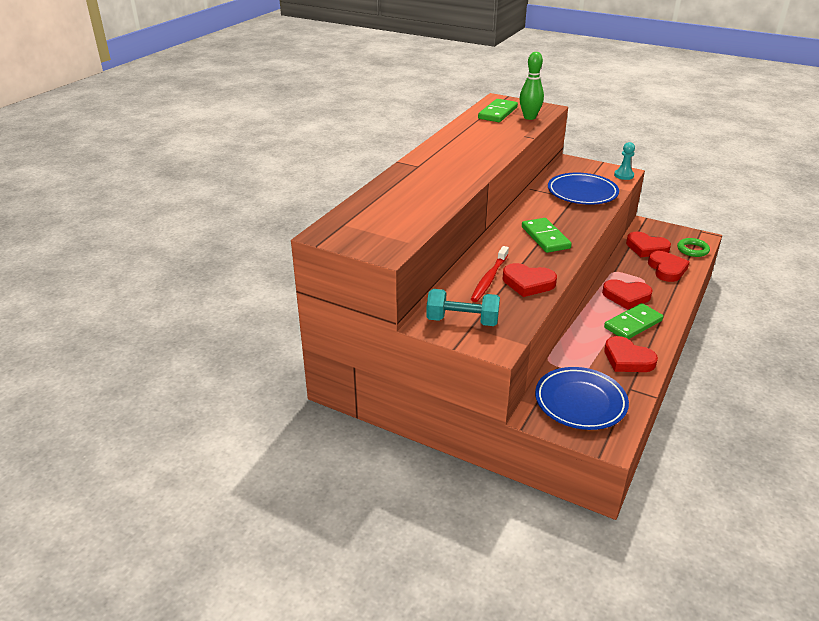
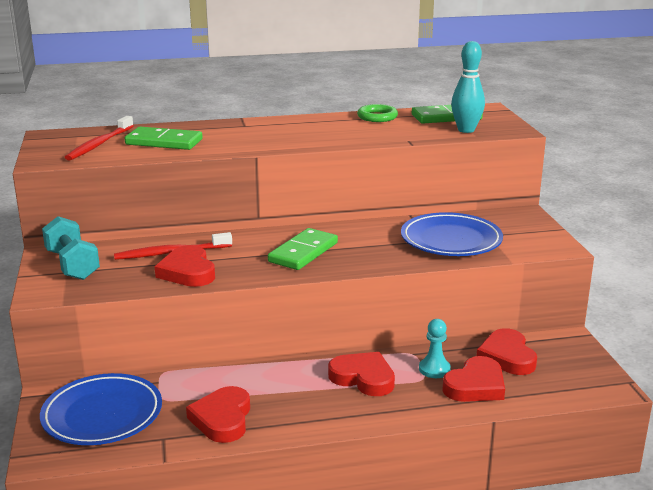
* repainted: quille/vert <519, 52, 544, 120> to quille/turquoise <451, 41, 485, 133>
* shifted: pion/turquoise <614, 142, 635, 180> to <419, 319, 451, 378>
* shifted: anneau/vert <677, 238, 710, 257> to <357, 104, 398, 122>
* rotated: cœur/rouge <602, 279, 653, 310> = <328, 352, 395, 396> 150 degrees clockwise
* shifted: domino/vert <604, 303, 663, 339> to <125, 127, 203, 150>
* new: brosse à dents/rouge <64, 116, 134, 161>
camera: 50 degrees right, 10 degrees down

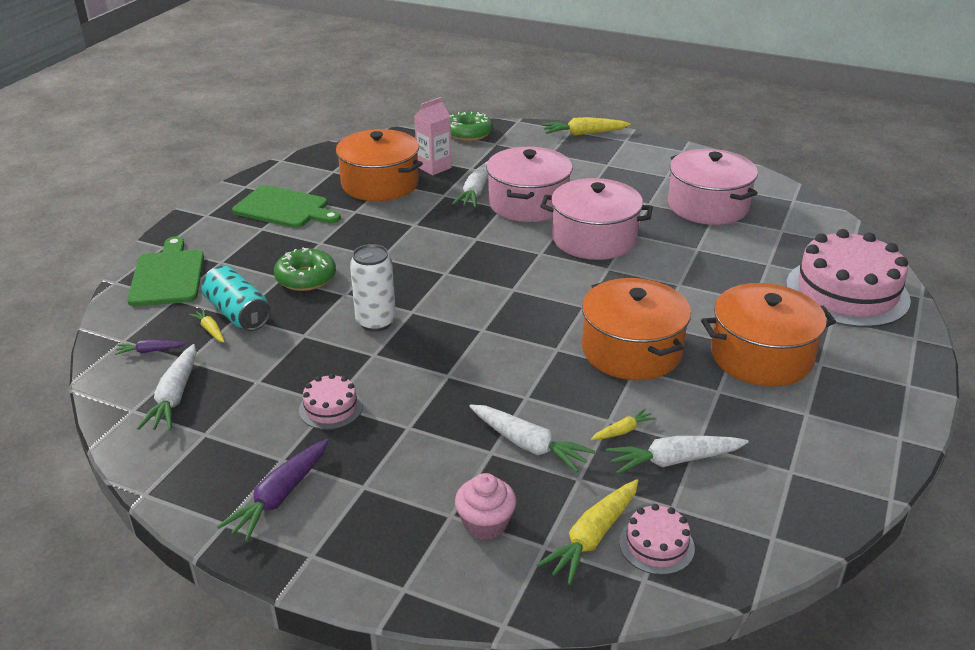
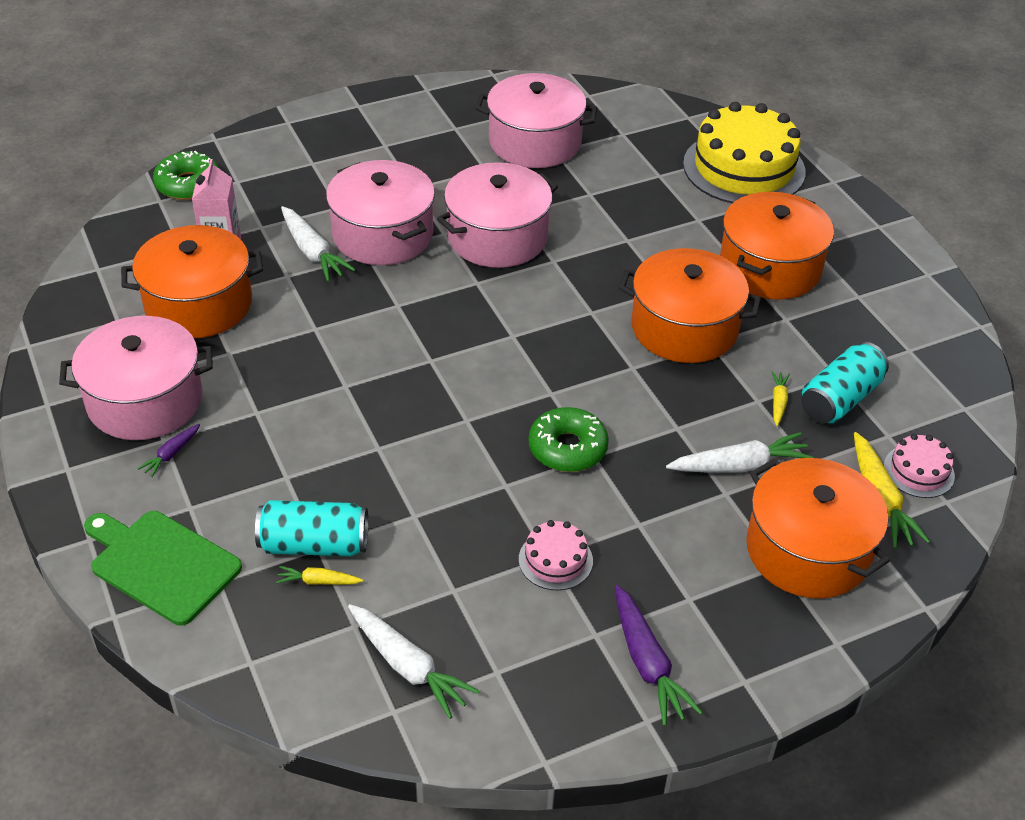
* gone: carotte/jaune <542, 117, 631, 136>
* swapped: planche à découper/vert <232, 185, 341, 228> to marmite/rose <59, 316, 213, 440>
* repainted: gâteau/rose <786, 229, 911, 328> to gâteau/jaune <683, 102, 806, 203>
* gone: canette/blanc <350, 244, 396, 332>
* shifted: beignet/vert <274, 248, 336, 291> to <529, 407, 609, 472>
* shifted: carotte/violet <115, 340, 185, 355> to <137, 424, 200, 477>
* swapped: carotte/blanc <606, 436, 749, 474> to canette/turquoise <801, 342, 889, 423>
* swapped: muffin/rose <455, 473, 516, 540> to marmite/orange <746, 458, 890, 599>
camera: 50 degrees left, 10 degrees up

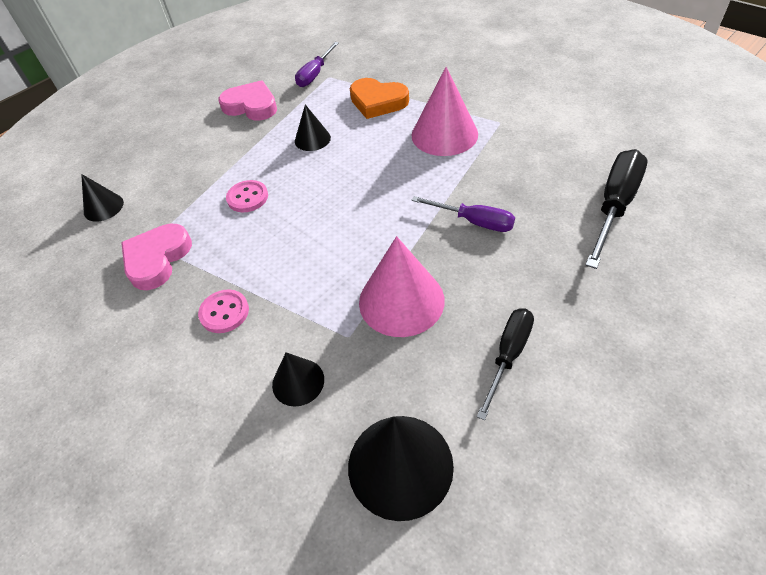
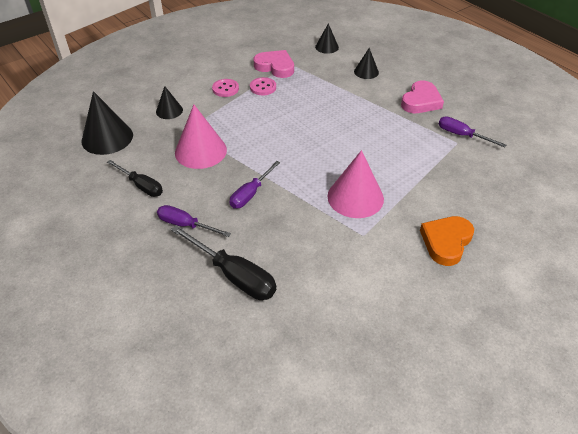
* shifted: cœur/orange <350, 78, 409, 119> to <420, 216, 474, 266>
* shifted: cône/noir <295, 104, 331, 151> to <354, 48, 379, 79>
* shifted: bouton/rose <226, 180, 268, 212> to <250, 77, 276, 95>
* new: tournevis/violet <157, 205, 231, 237>
camera: 95 degrees right, 5 degrees down

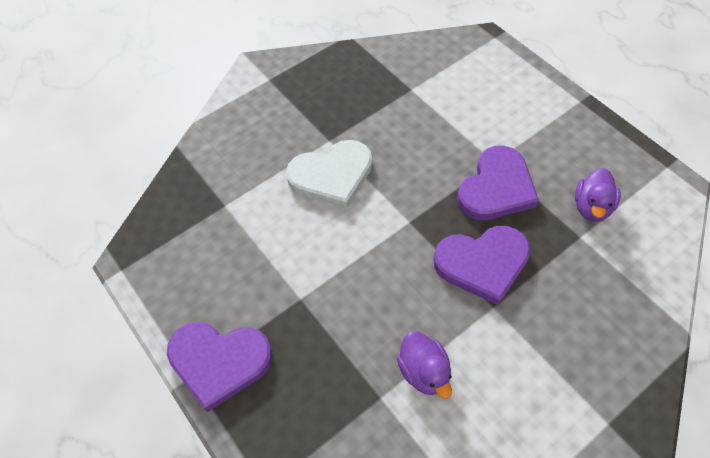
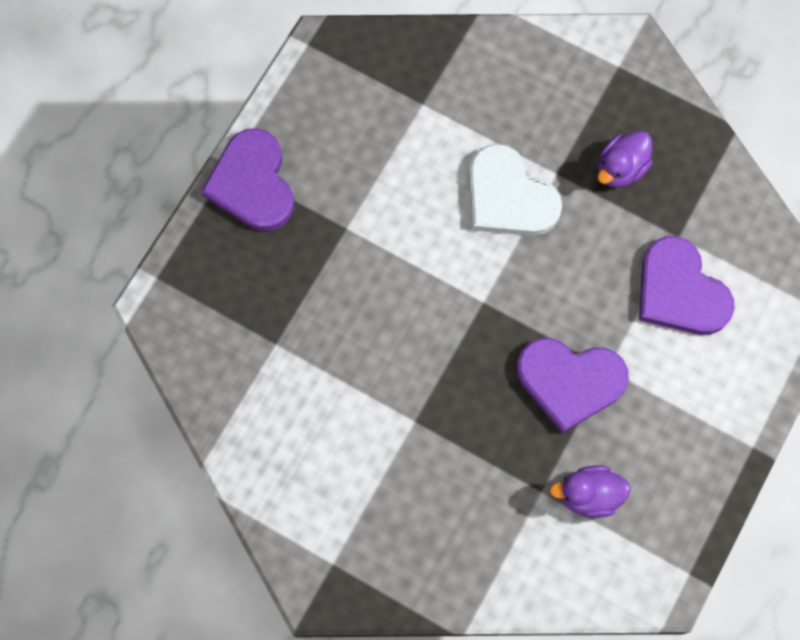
* shifted: cœur/violet <433, 226, 531, 305> to <639, 236, 735, 335>
* shifted: canard/violet <397, 331, 452, 399> to <598, 131, 653, 188>
camera: 65 degrees right, 15 degrees up

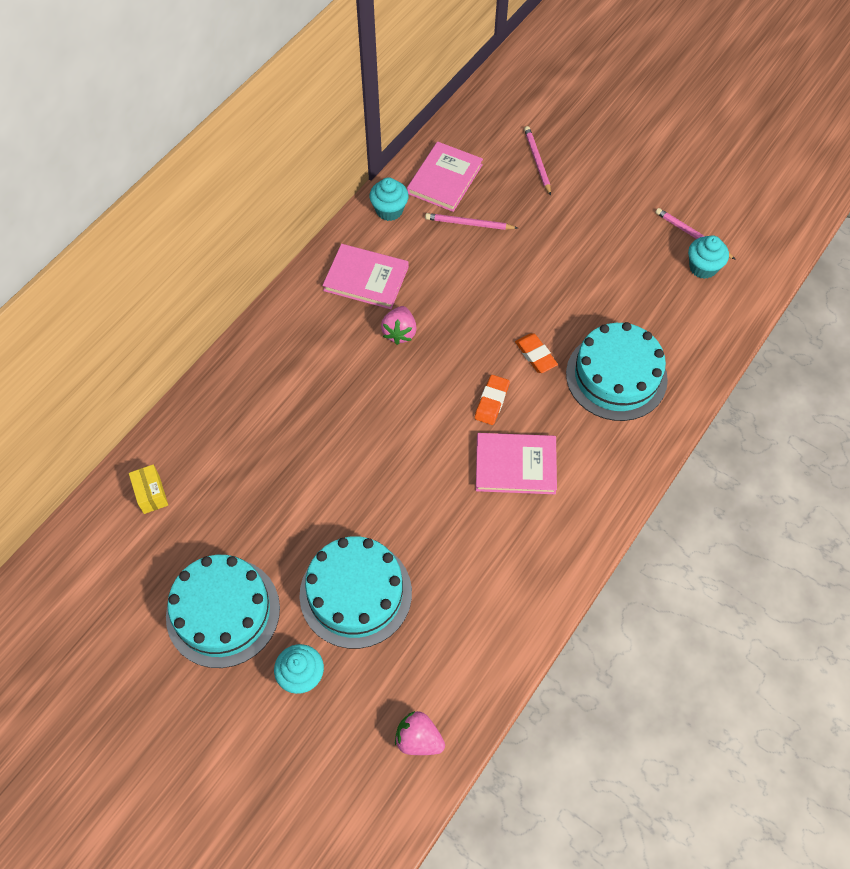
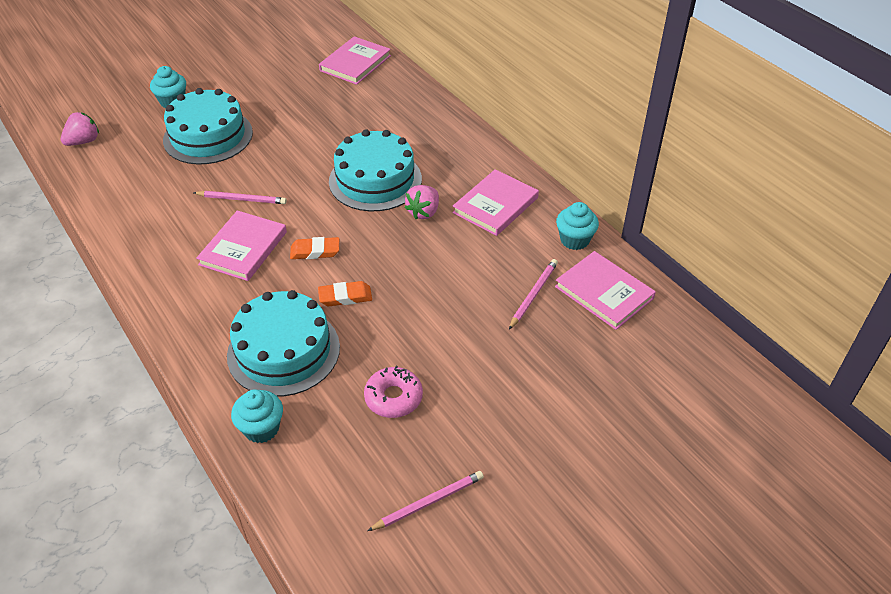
* shifted: crayon/rose <524, 126, 551, 196> to <194, 191, 287, 204>
* shifted: muffin/turquoise <688, 235, 729, 279> to <231, 389, 283, 443>
* rotated: fraise/rose <381, 306, 417, 345> = <404, 185, 439, 219> 90 degrees counterclockwise
* rotated: gomme/orange <475, 375, 510, 425> = <290, 237, 339, 259> 45 degrees counterclockwise
* swapped: boîte/jaune <129, 465, 168, 514> to livre/rose <319, 36, 391, 85>
* shifted: gâteau/turquoise <166, 555, 280, 668> to <329, 129, 422, 211>
* new: beignet/rose <364, 366, 423, 418>
camera: 110 degrees right, 15 degrees down

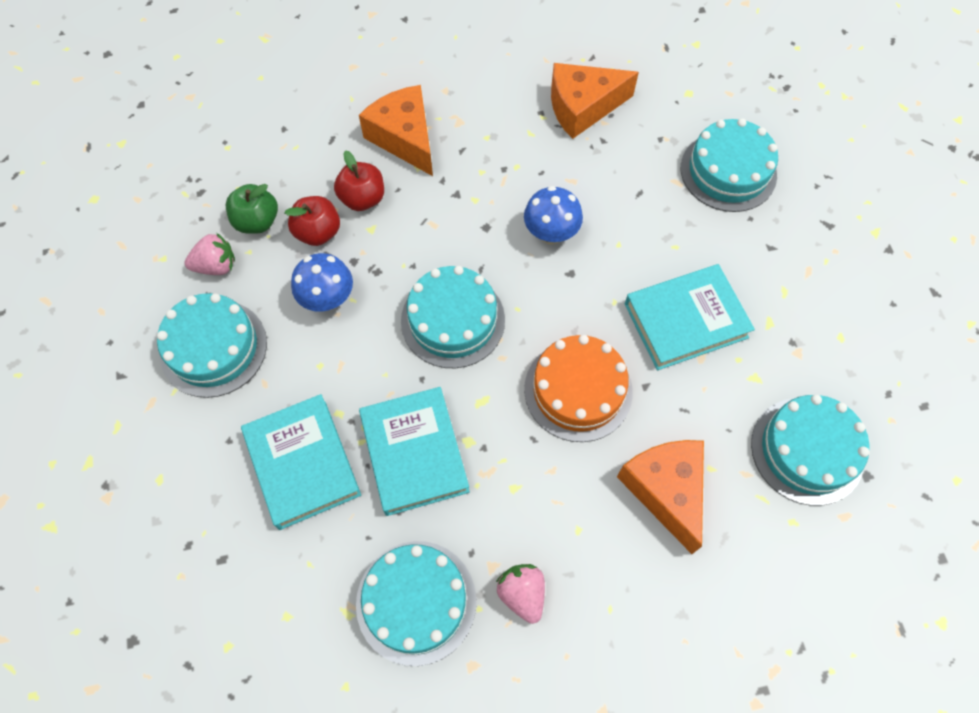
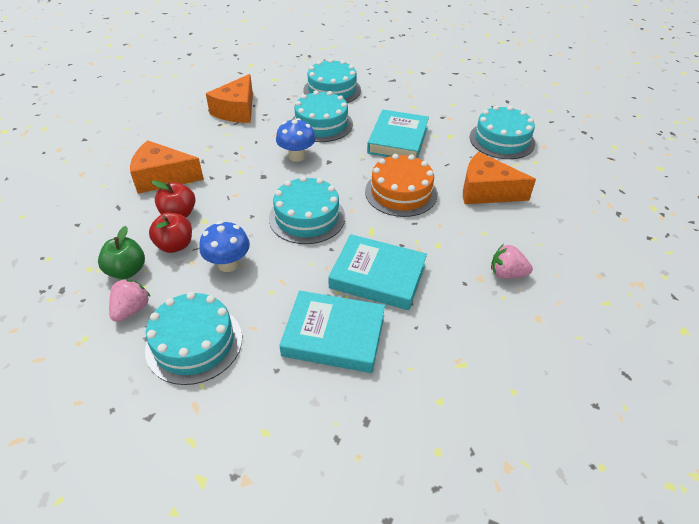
* shifted: gâteau/turquoise <356, 541, 476, 666> to <292, 90, 353, 142>
camera: 55 degrees left, 20 degrees down

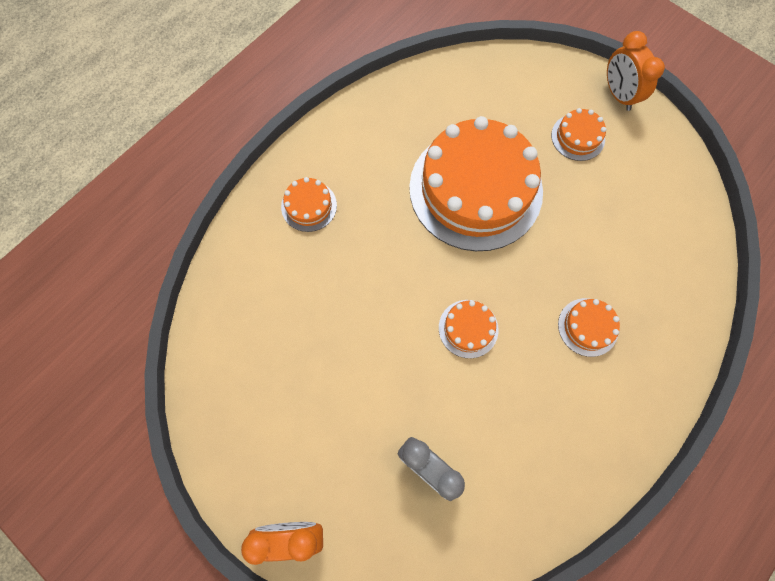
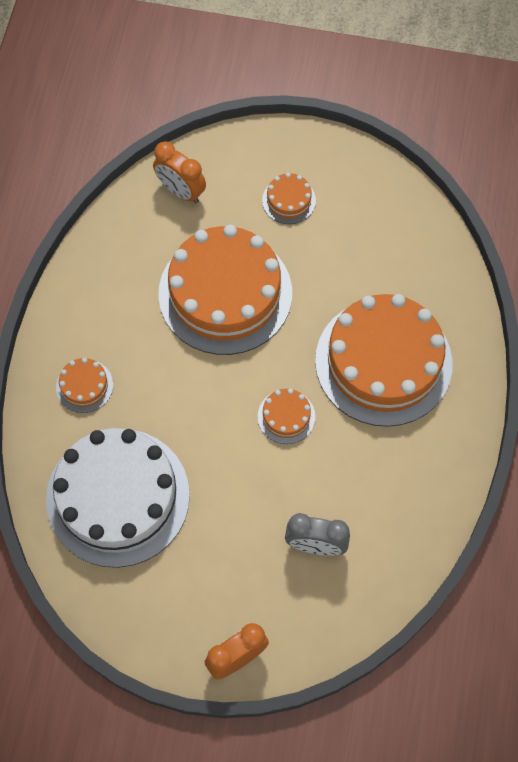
* shifted: réveil/orange <607, 31, 665, 111> to <153, 141, 206, 203>
* scaled: gâteau/orange <558, 298, 620, 357> = <315, 294, 452, 427> x2.41
* new: gâteau/blanc <46, 428, 190, 568>
camera: 30 degrees left, 5 degrees down

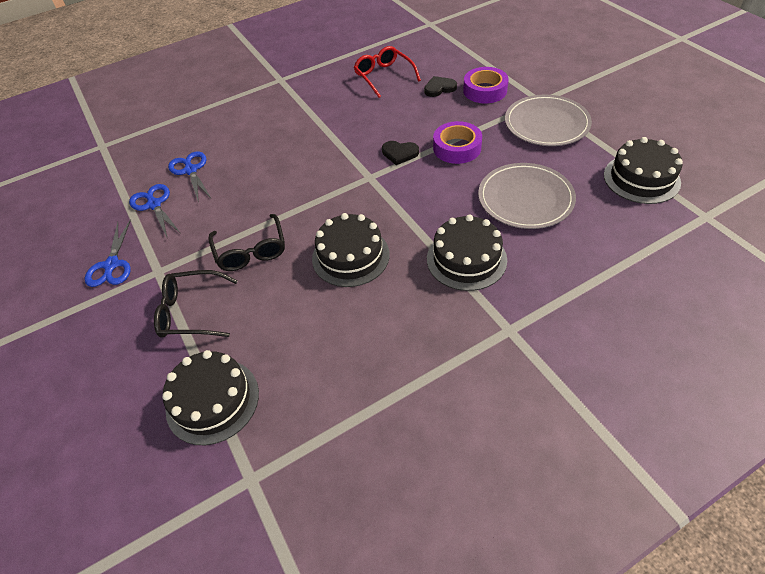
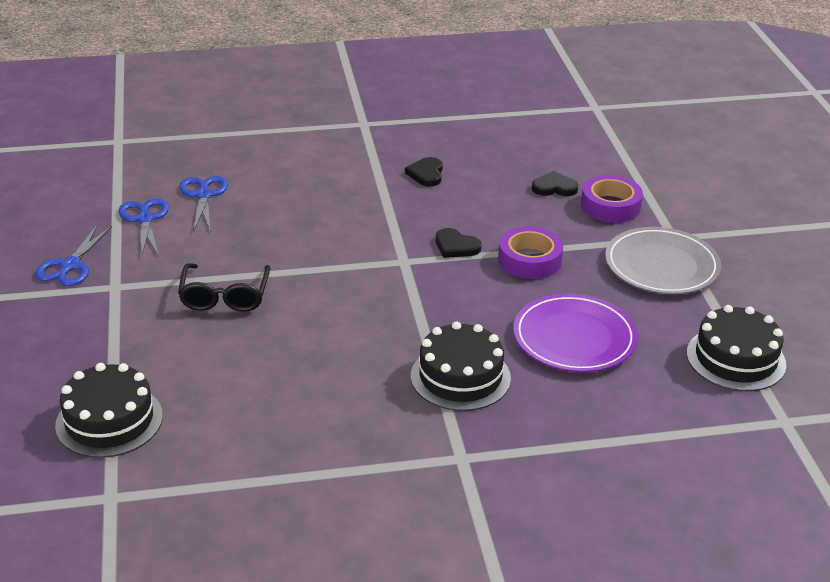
* gone: lunettes/rouge <353, 46, 421, 98>
* repainted: assiette/gris <478, 163, 576, 229> to assiette/violet <513, 294, 638, 372>
* gone: gâteau/noir <312, 213, 390, 287>
* gone: lunettes/noir <154, 270, 238, 338>
* new: cœur/noir <405, 157, 443, 186>
camera: 15 degrees right, 15 degrees down

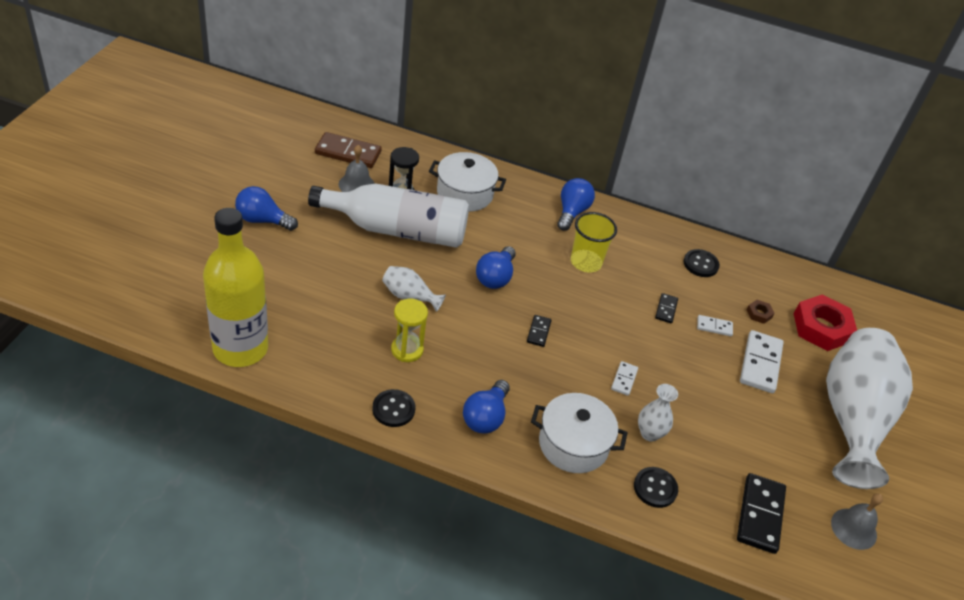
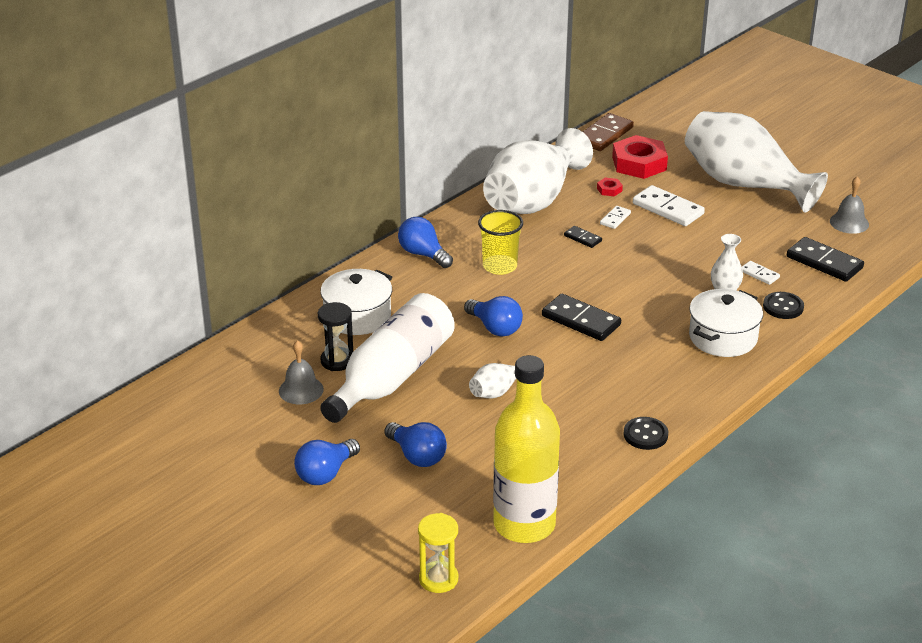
* shifted: domino/marron <315, 132, 382, 168> to <583, 113, 634, 151>
* swapped: bouton/noir <684, 249, 720, 277> to vase/blanc <483, 128, 593, 214>
* shifted: sablier/jaune <391, 299, 428, 362> to <418, 513, 458, 593>
* repainted: écrou/marron <747, 300, 775, 324> to écrou/rouge <597, 178, 623, 196>
* scaled: domino/noir <527, 315, 552, 347> = <542, 294, 621, 341> x1.92
* shifted: domino/blanc <611, 361, 638, 396> to <742, 261, 780, 285>
* shifted: ampoule/bleu <463, 380, 510, 434> to <384, 422, 447, 467>
camera: 60 degrees left, 10 degrees down

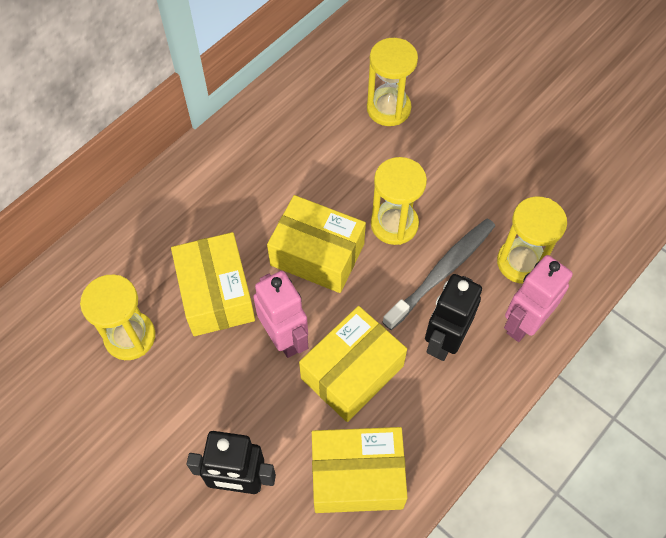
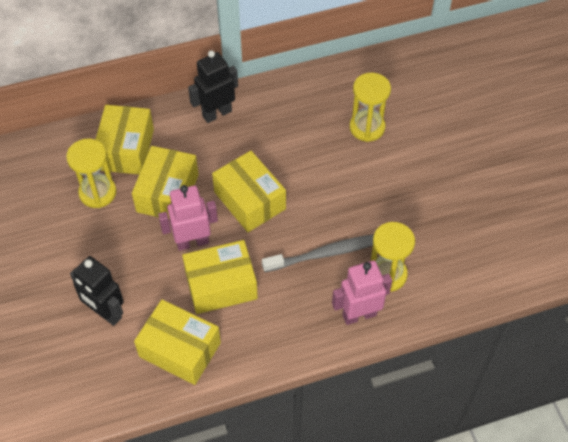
* gone: sablier/jaune <371, 157, 427, 245>
* rotated: robot/rose <253, 271, 308, 358> = <158, 185, 218, 251> 105 degrees counterclockwise
* shifted: robot/noir <425, 274, 482, 361> to <188, 50, 238, 123>
* new: boîte/jaune <95, 105, 154, 175>
camera: 30 degrees right, 5 degrees down

